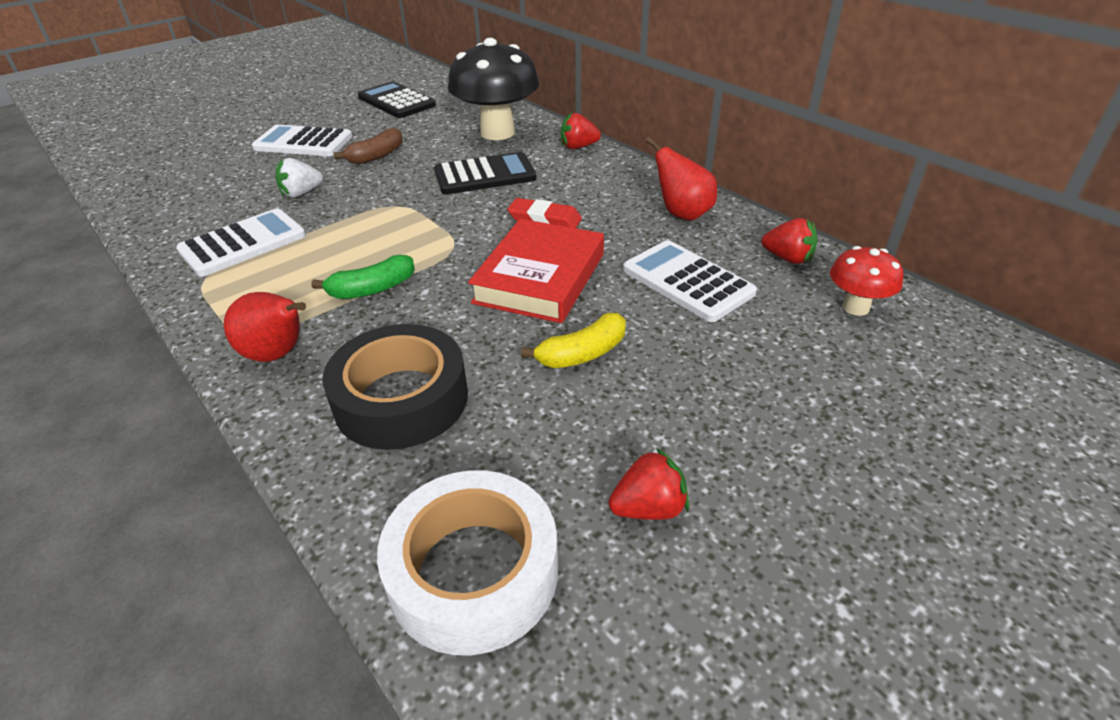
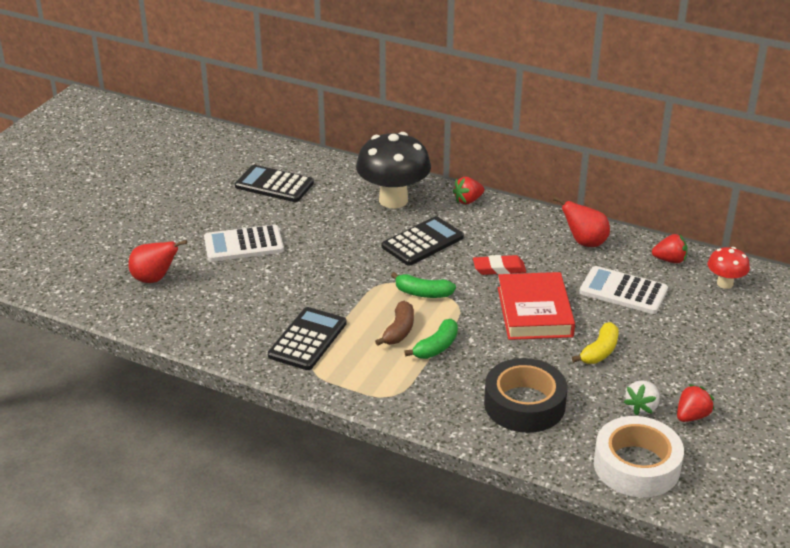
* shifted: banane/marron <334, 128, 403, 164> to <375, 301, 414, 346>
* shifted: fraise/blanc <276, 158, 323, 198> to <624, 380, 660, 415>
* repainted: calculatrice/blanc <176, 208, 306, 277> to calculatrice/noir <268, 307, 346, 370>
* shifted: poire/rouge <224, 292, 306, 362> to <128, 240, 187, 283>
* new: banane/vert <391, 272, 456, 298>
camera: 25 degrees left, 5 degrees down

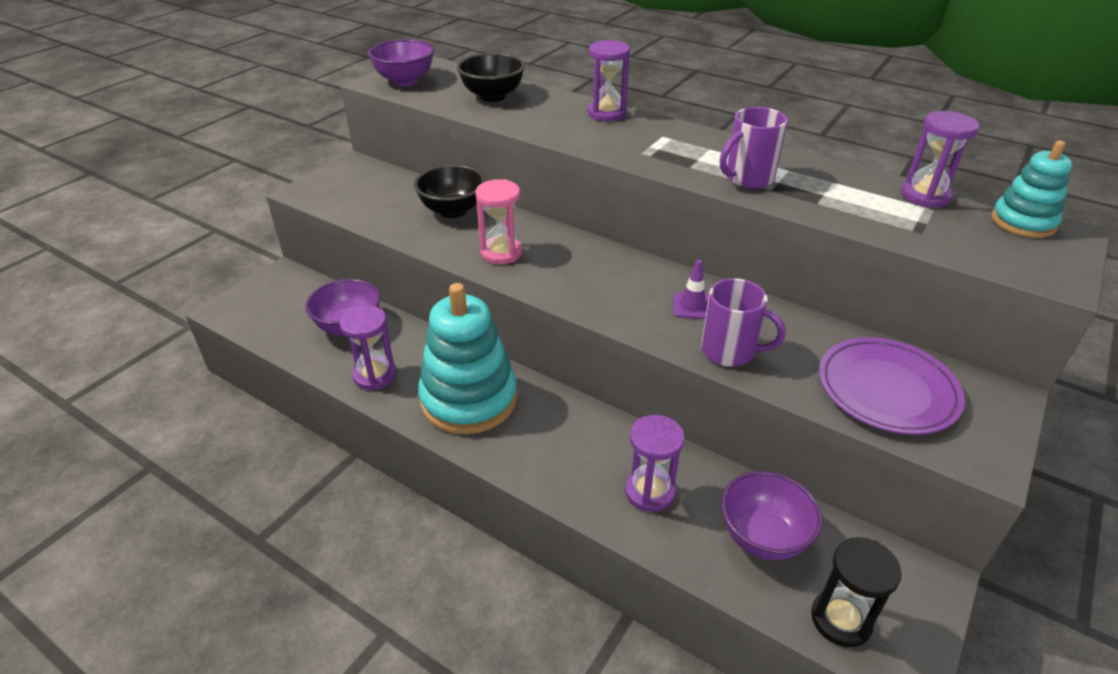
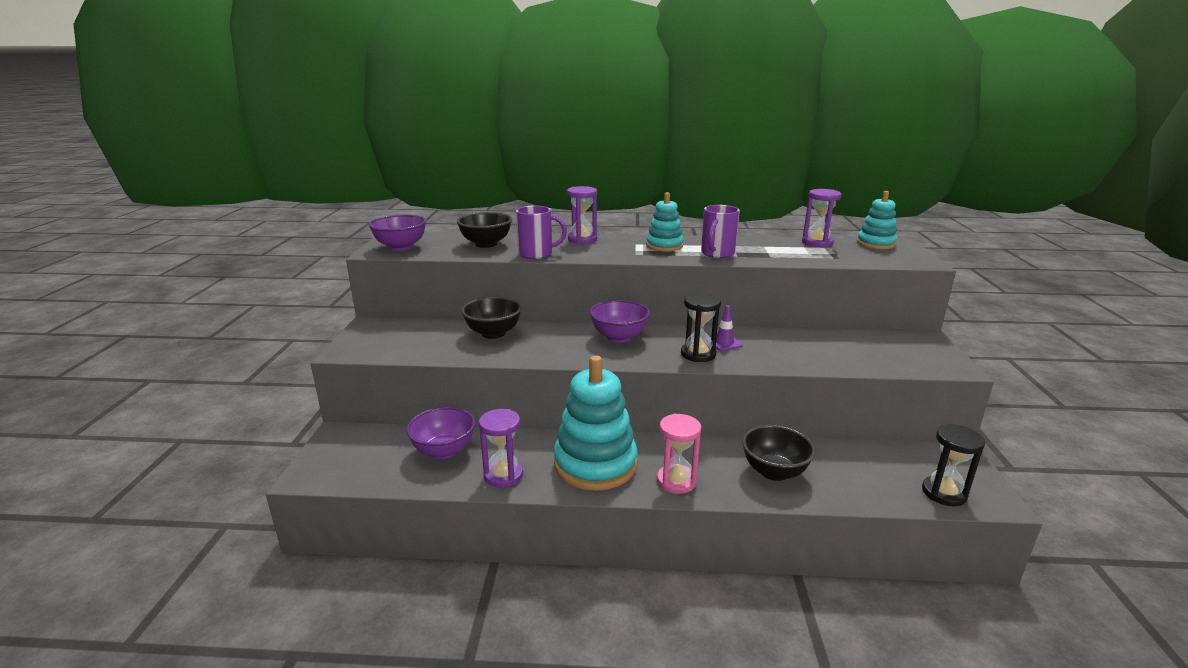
* shifted: sablier/rose <476, 179, 522, 265> to <657, 414, 701, 494>
* shifted: tasse/violet <701, 278, 786, 367> to <516, 206, 567, 259>
* gone: assiette/violet <819, 337, 965, 435>
* swapped: sablier/violet <625, 415, 685, 512> to bol/noir <742, 425, 816, 481>
* shifted: bol/violet <721, 471, 823, 560> to <590, 300, 650, 343>
* new: jouet à empiler/turquoise <646, 192, 684, 251>
* new: sablier/noir <681, 293, 721, 362>
camera: 30 degrees left, 15 degrees down

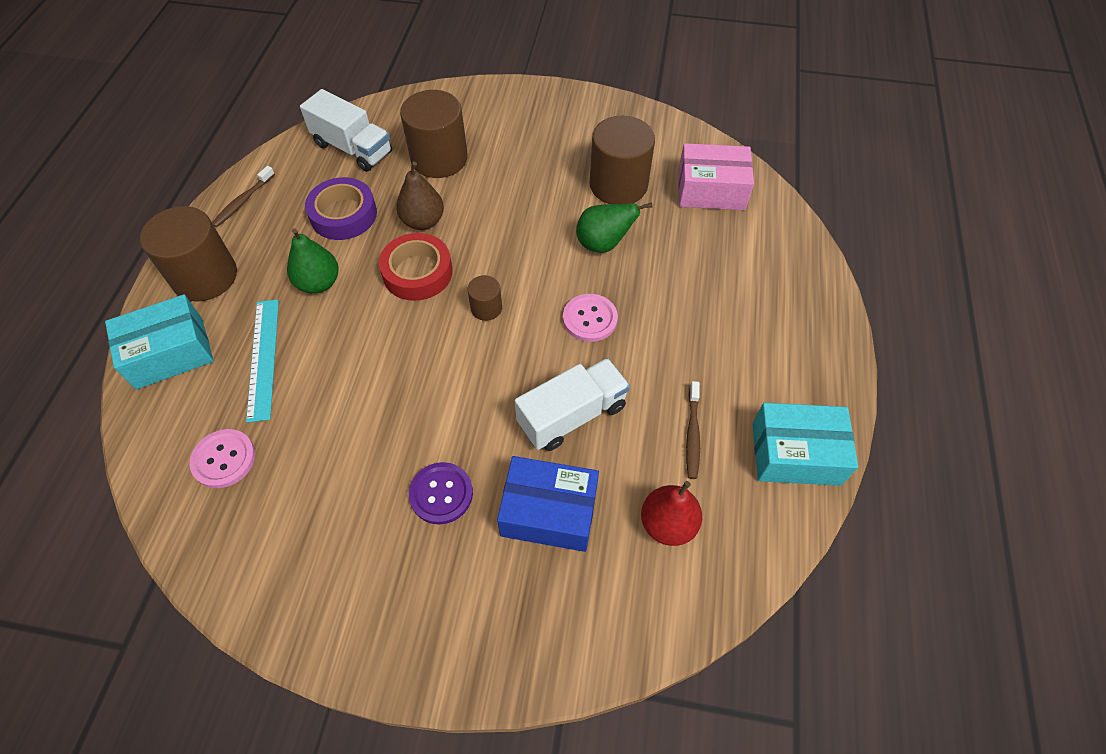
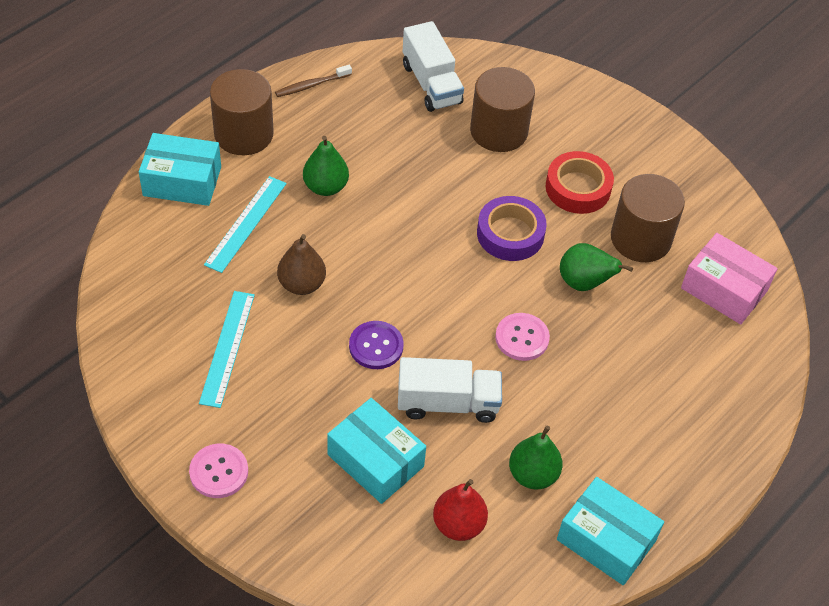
* shifted: poire/marron <396, 162, 444, 230> to <277, 234, 326, 295>
* shifted: ruban adhésif/violet <305, 177, 377, 240> to <477, 196, 547, 261>
* shifted: ruban adhésif/rouge <379, 233, 453, 301> to <545, 151, 614, 214>
* gone: cylindre/marron <468, 275, 502, 321>
* swapped: brosse à dents/marron <686, 381, 700, 479> to poire/vert <509, 425, 563, 489>
* shifted: bouton/rose <189, 429, 256, 488> to <189, 444, 248, 498>
* repainted: boîte/bleu <497, 456, 599, 552> to boîte/turquoise <327, 398, 426, 504>
* shifted: bouton/violet <409, 462, 473, 525> to <349, 321, 404, 369>
* new: règle/turquoise <199, 291, 255, 408>
camera: 30 degrees right, 5 degrees down

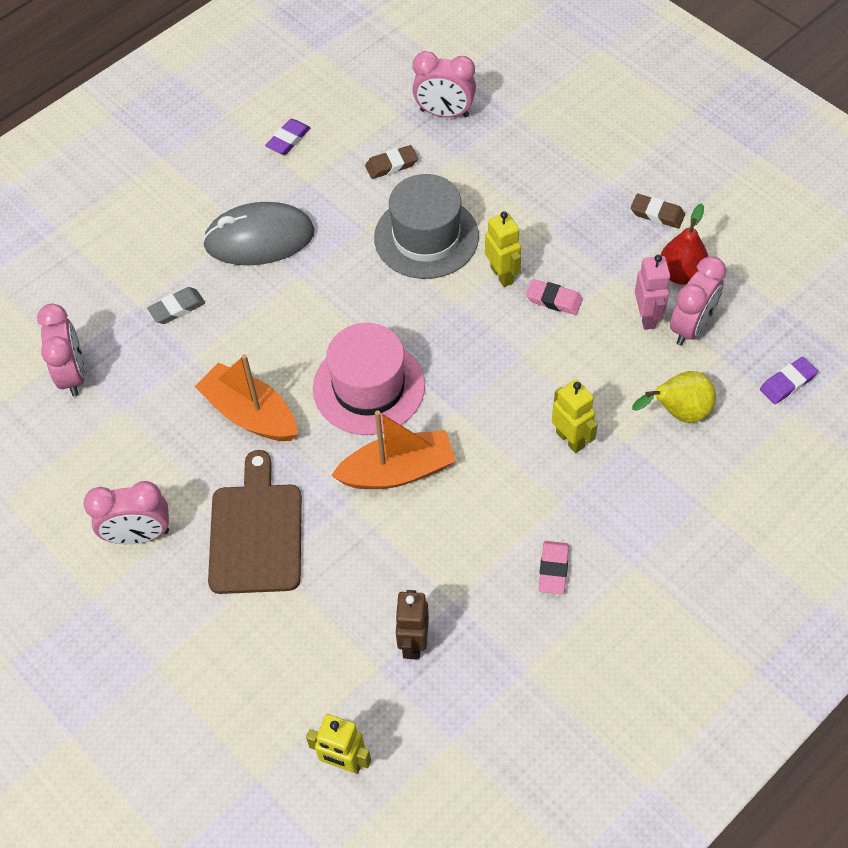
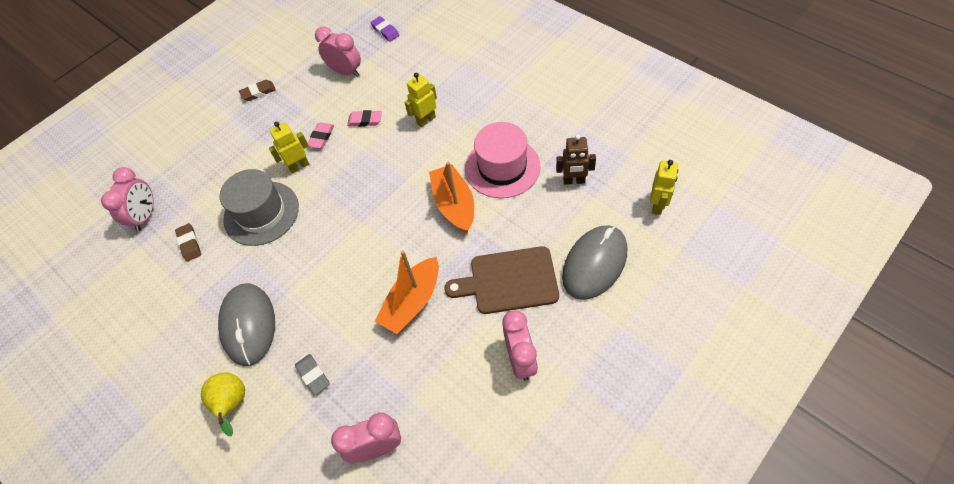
* gone: gomme/violet <265, 119, 310, 155>
* rotated: gomme/marron <631, 194, 685, 229> = <239, 80, 276, 101> 45 degrees clockwise
* gone: poire/rouge <661, 203, 708, 285>
* gone: robot/rose <635, 255, 671, 330>
* shifted: chapeau/rose <313, 323, 425, 435> to <465, 122, 540, 198>
* shifted: poire/jaune <632, 371, 716, 423> to <201, 373, 245, 436>
* shifted: gomme/rose <539, 541, 569, 594> to <347, 110, 382, 127>
* new: souris/gris <562, 225, 627, 300>
camera: 90 degrees left, 0 degrees up

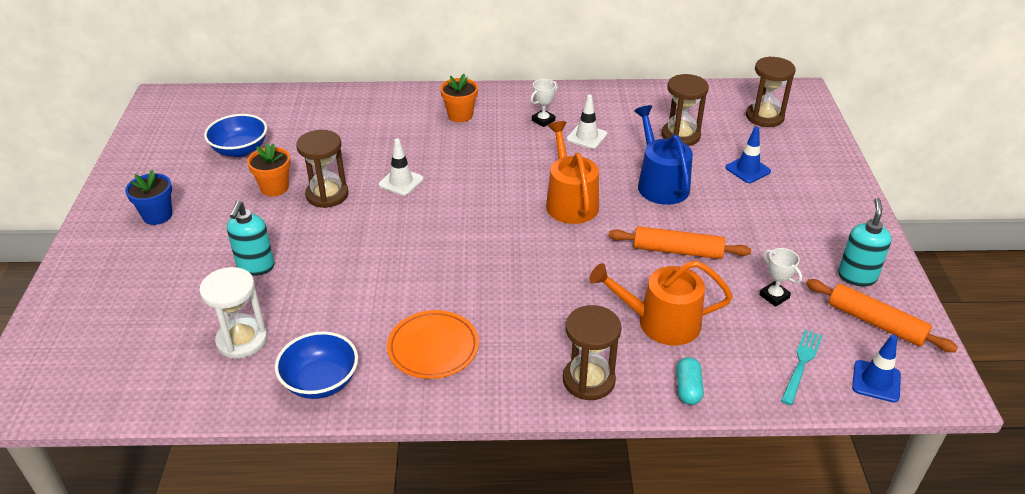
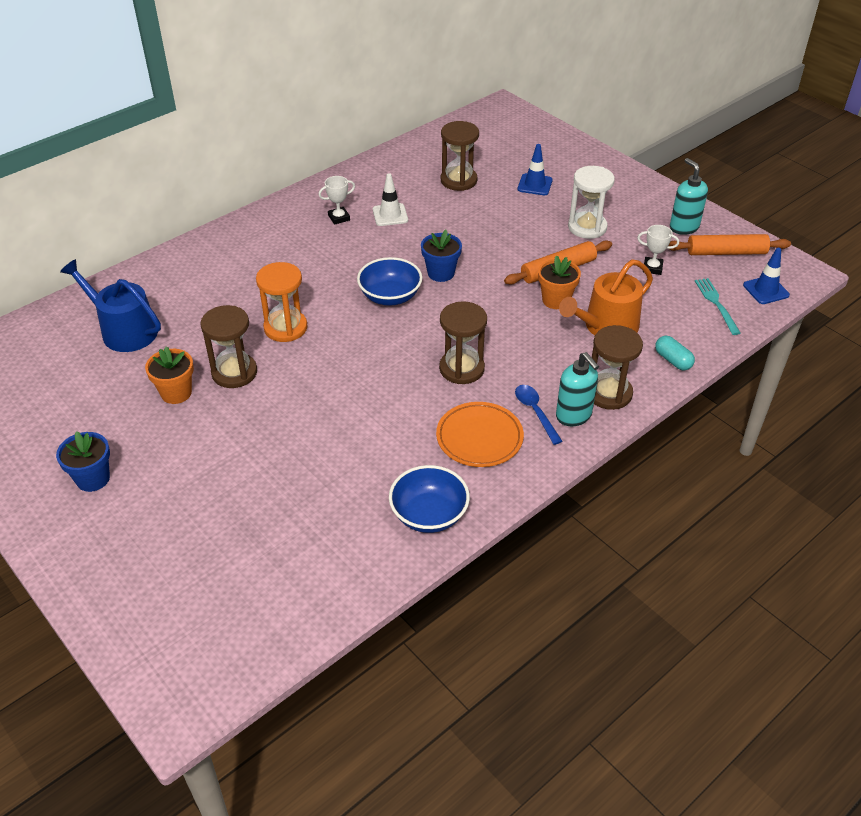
* shifted: sablier/marron <746, 56, 796, 127> to <439, 301, 487, 384>
* shifted: pot de fleurs/orange <440, 74, 478, 122> to <538, 255, 581, 309>
* rotated: trophée/blanc <530, 79, 558, 127> = <319, 176, 355, 225> 60 degrees clockwise
* shifted: arrosoir/bleu <634, 105, 693, 205> to <60, 259, 161, 352>
* shifted: bol/bleu <204, 114, 267, 157> to <357, 257, 423, 306>
* swapped: arrosoir/orange <546, 121, 599, 224> to pot de fleurs/bleu <421, 230, 462, 282>
* swapped: cône de chantier/blanc <379, 138, 424, 196> to sablier/orange <256, 262, 308, 342>
* shifted: distributeur de savon/turquoise <227, 201, 275, 276> to <556, 352, 599, 426>
* shifted: sablier/blanc <199, 267, 268, 359> to <568, 166, 615, 239>
* new: cuillère/bleu <515, 385, 563, 445>
camera: 40 degrees left, 5 degrees up

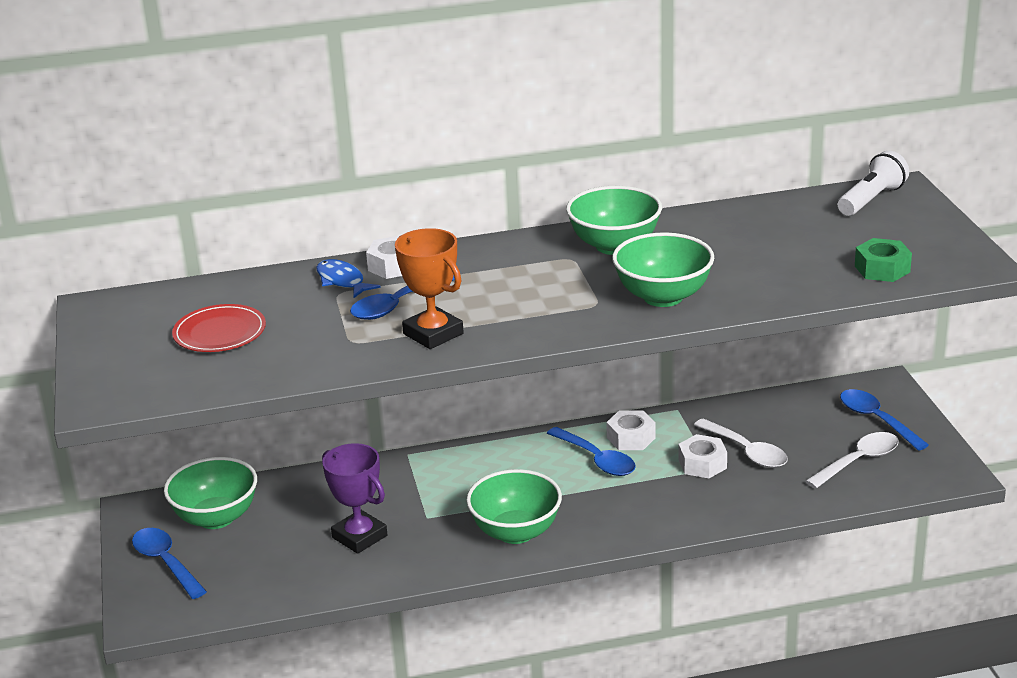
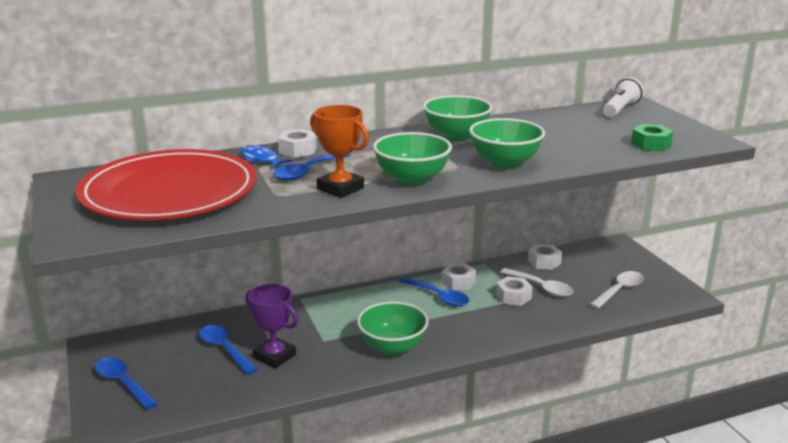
* scaled: assiette/rouge <172, 304, 266, 352> = <76, 149, 257, 220> x2.37
* shifted: cuillère/bleu <840, 389, 929, 451> to <199, 325, 258, 374>
* shifted: bol/vert <164, 457, 257, 529> to <373, 132, 452, 186>
* new: écrou/blanc <528, 244, 562, 270>
camera: 10 degrees left, 5 degrees down

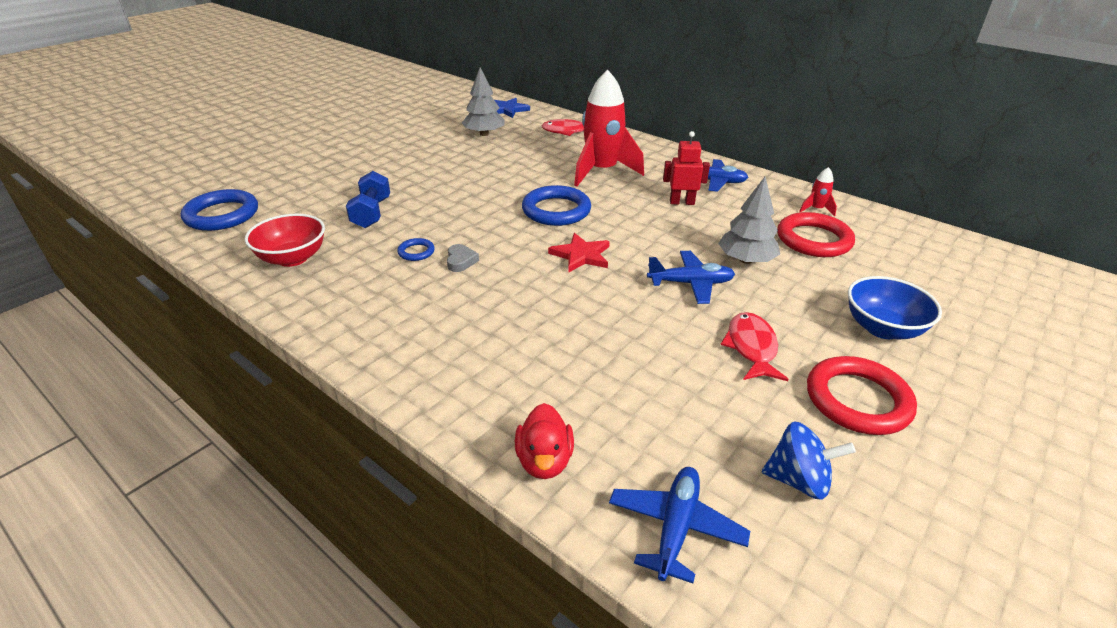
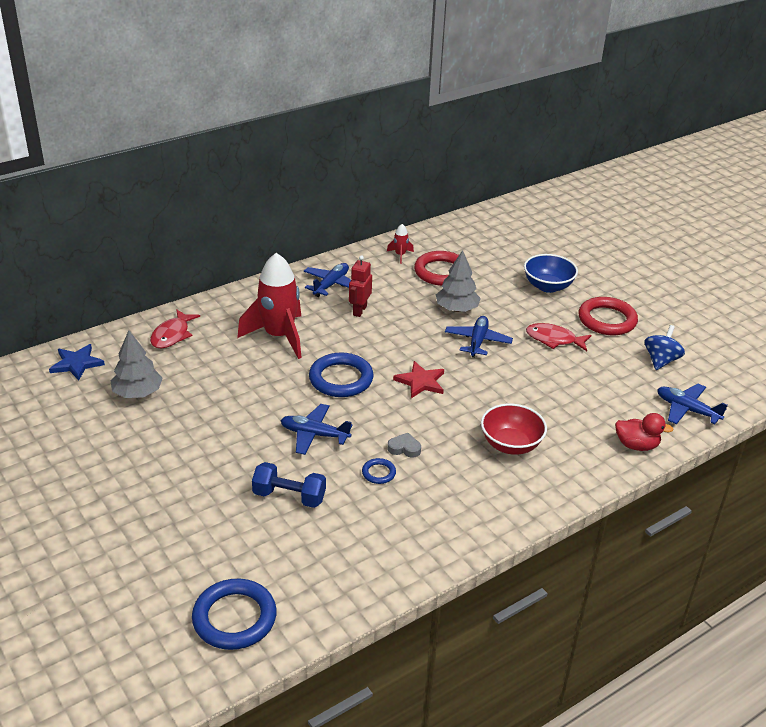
* shifted: bol/rouge <245, 214, 325, 267> to <481, 404, 547, 455>
* new: avion/bleu <280, 404, 353, 455>
camera: 75 degrees left, 0 degrees up

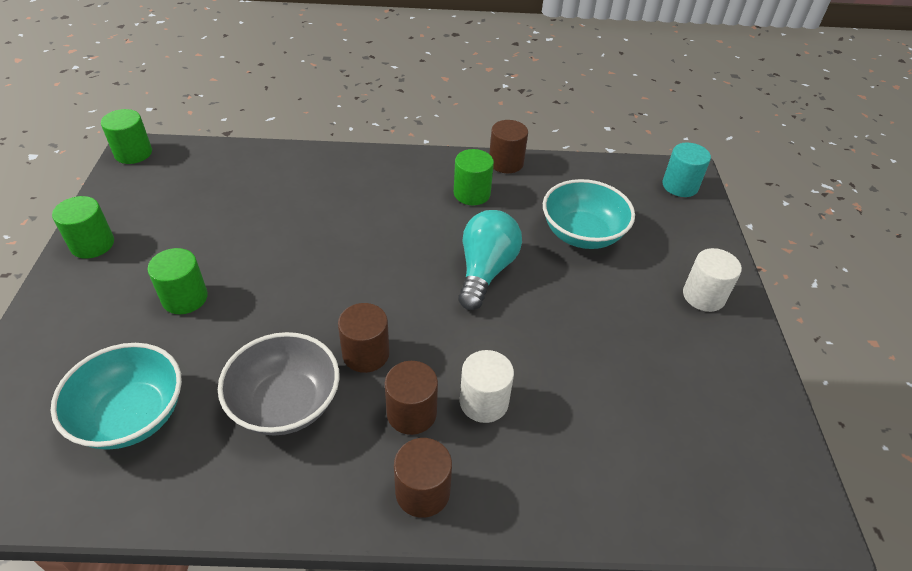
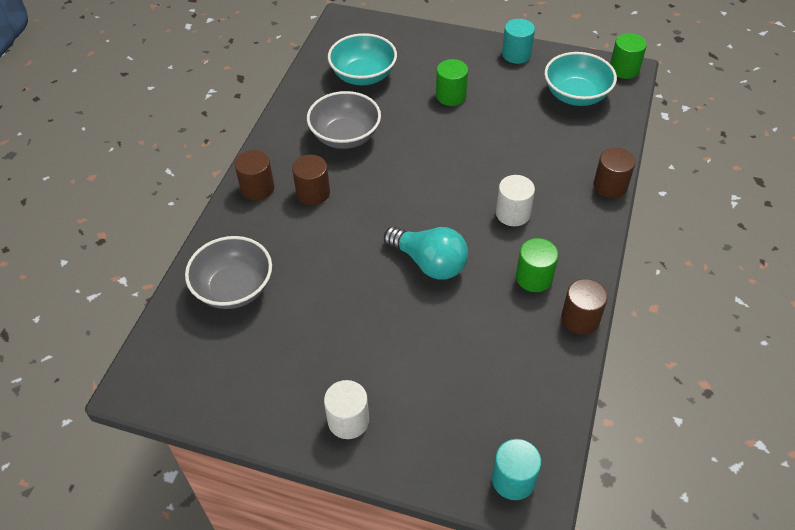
* shifted: bol/turquoise <543, 179, 635, 249> to <544, 52, 617, 106>
* repainted: cylindre/vert <52, 196, 114, 259> to cylindre/turquoise <502, 19, 535, 64>
* shifted: cylindre/marron <338, 303, 390, 373> to <593, 148, 635, 198>
* shifted: cylindre/blanc <460, 350, 514, 423> to <496, 175, 535, 226>
* new: bol/gris <185, 236, 272, 309>
camera: 110 degrees right, 5 degrees up

